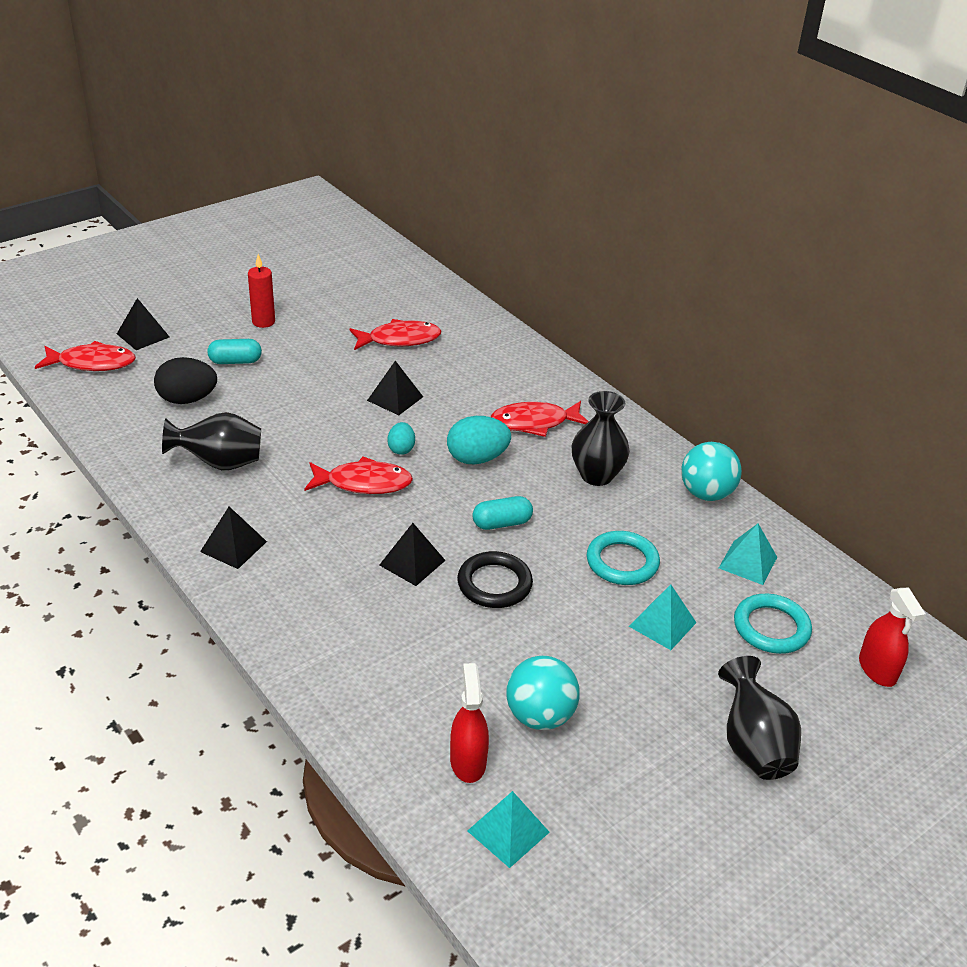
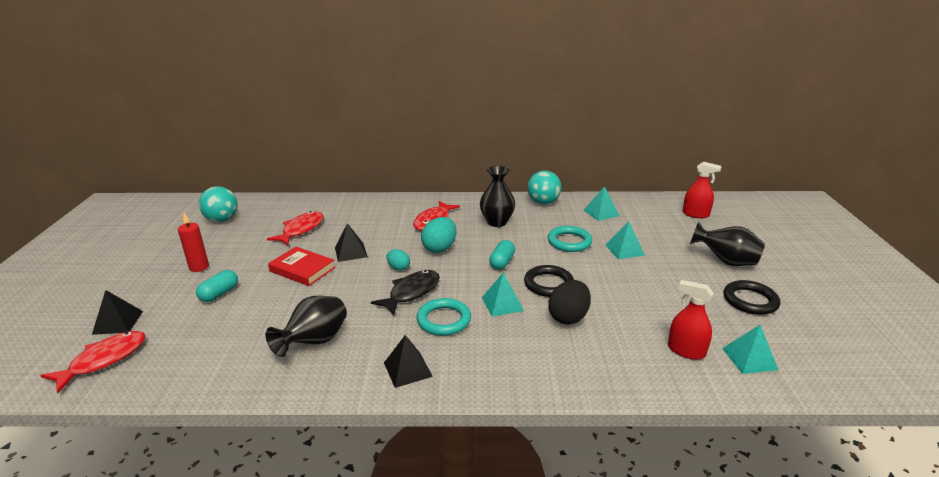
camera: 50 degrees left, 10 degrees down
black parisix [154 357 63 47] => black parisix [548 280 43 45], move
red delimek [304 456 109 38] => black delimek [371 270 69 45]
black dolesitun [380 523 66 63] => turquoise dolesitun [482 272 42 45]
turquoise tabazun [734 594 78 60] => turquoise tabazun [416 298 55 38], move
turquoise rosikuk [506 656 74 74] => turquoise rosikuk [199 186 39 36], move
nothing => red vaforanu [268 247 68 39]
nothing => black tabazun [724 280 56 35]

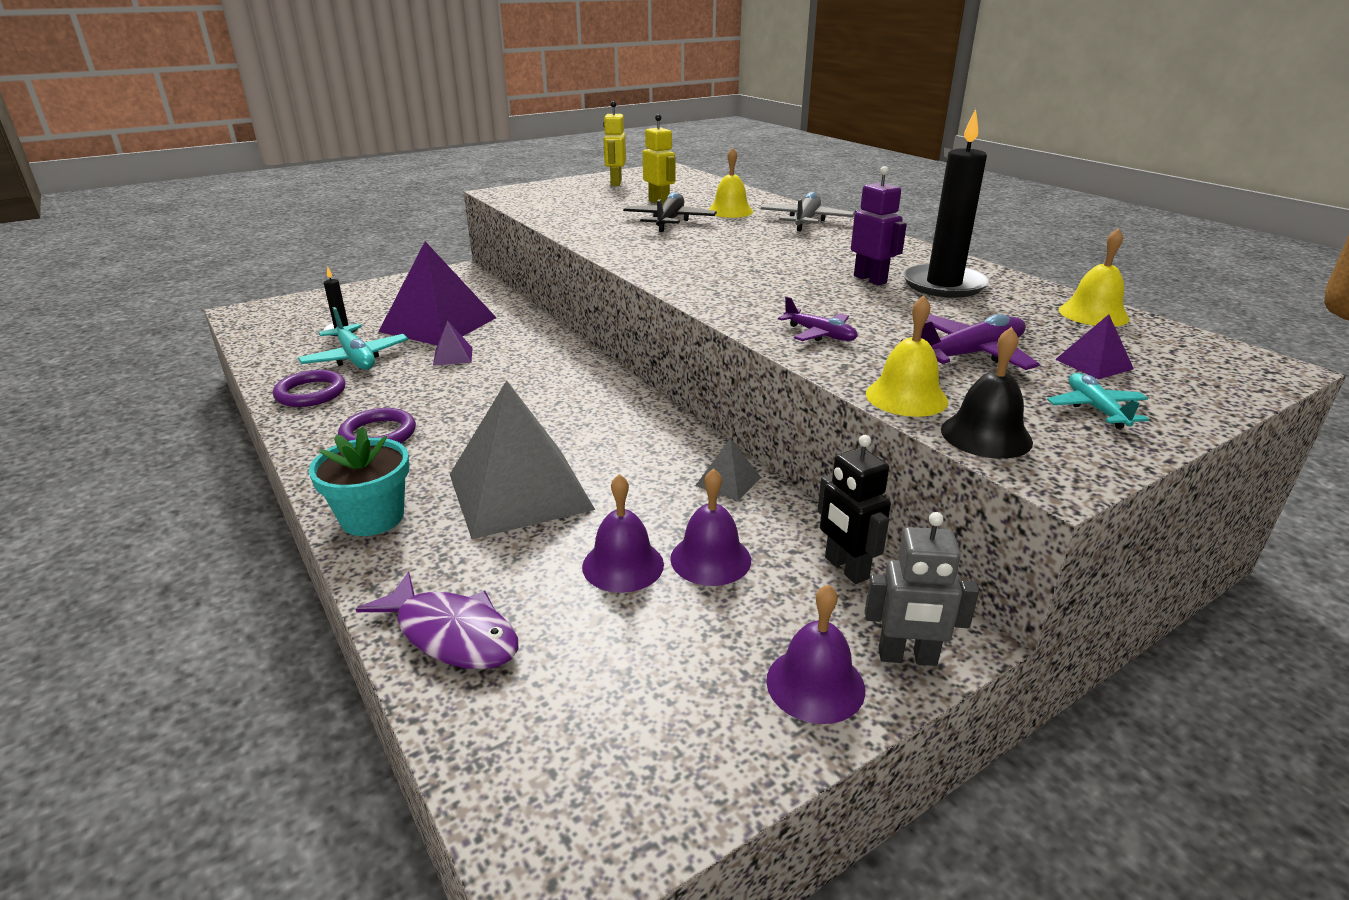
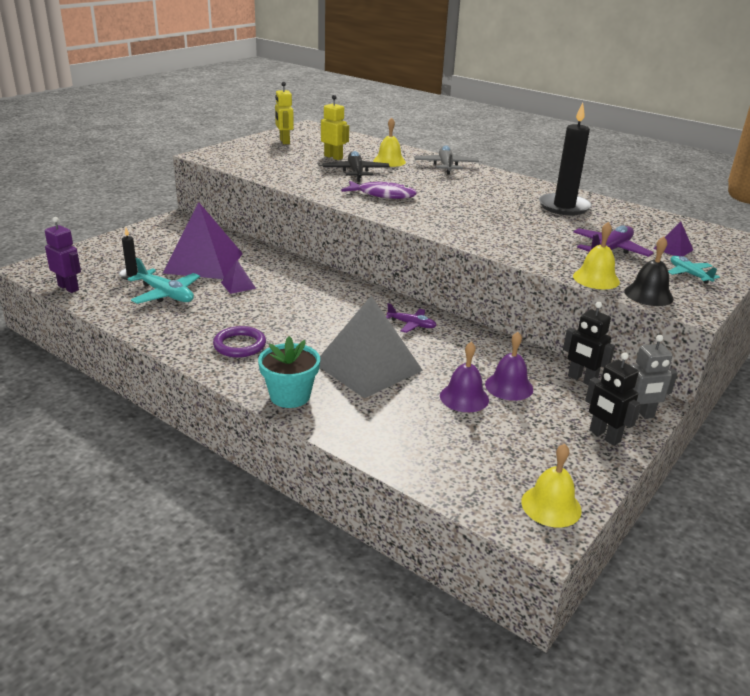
camera: 20 degrees left, 0 degrees up
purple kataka [851 166 56 120] => purple kataka [45 217 36 76], move
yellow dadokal [1059 228 71 98] => yellow dadokal [521 444 61 83], move
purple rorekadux [778 296 80 45] => purple rorekadux [386 303 51 30], move
purple tabazun [273 370 72 37] => nothing
grey dolesitun [695 438 66 63] => nothing
purple delimek [356 572 162 97] => purple delimek [341 181 76 18], move
purple dadokal [766 584 99 140] => black kataka [585 352 55 94]

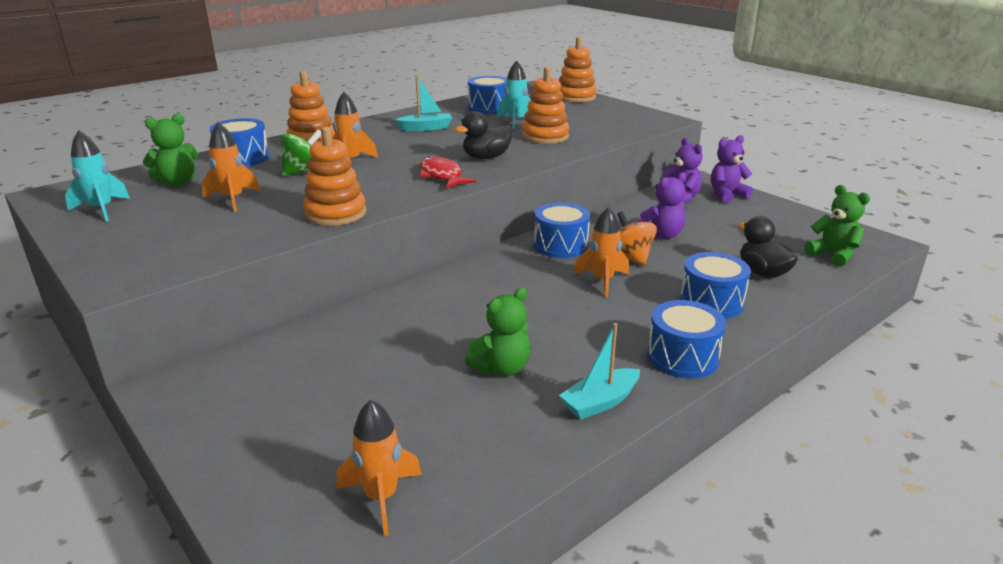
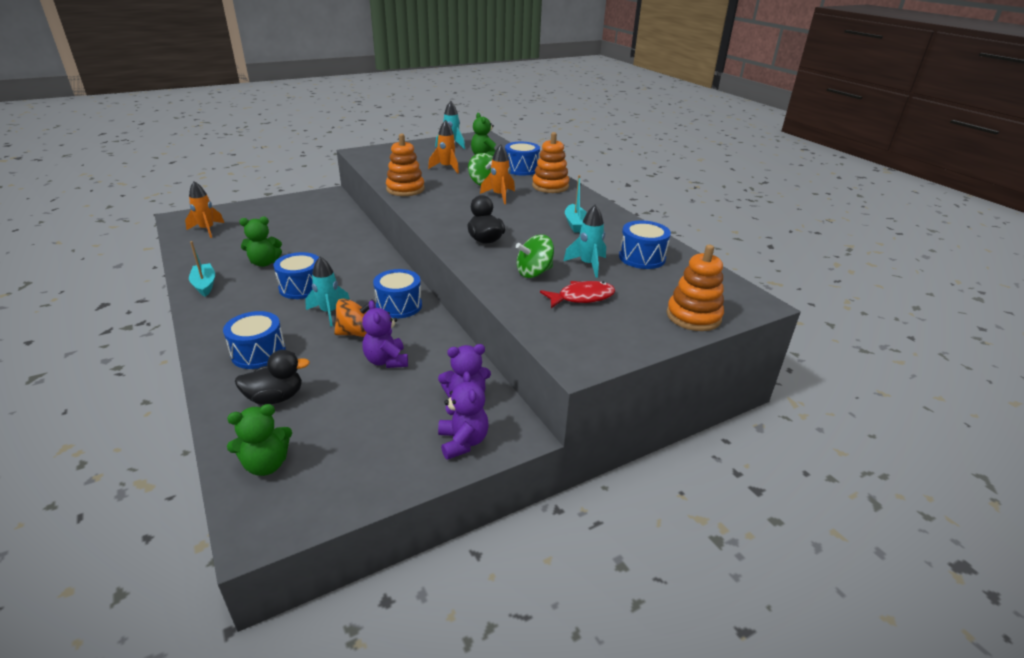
camera: 100 degrees right, 5 degrees up
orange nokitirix [522 67 47 77] => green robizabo [516 234 38 44]
red delimek [420 156 56 33] => red delimek [540 281 75 27], move
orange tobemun [574 207 55 90] => turquoise tobemun [305 256 45 70]
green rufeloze [465 287 66 89] => green rufeloze [239 217 43 50], 75 degrees counterclockwise
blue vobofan [647 300 79 78] => blue vobofan [273 252 46 47], move

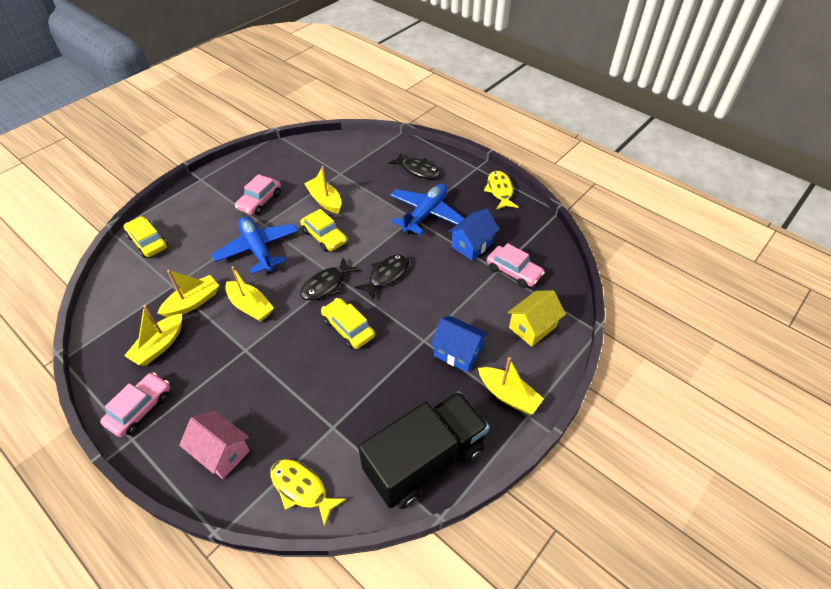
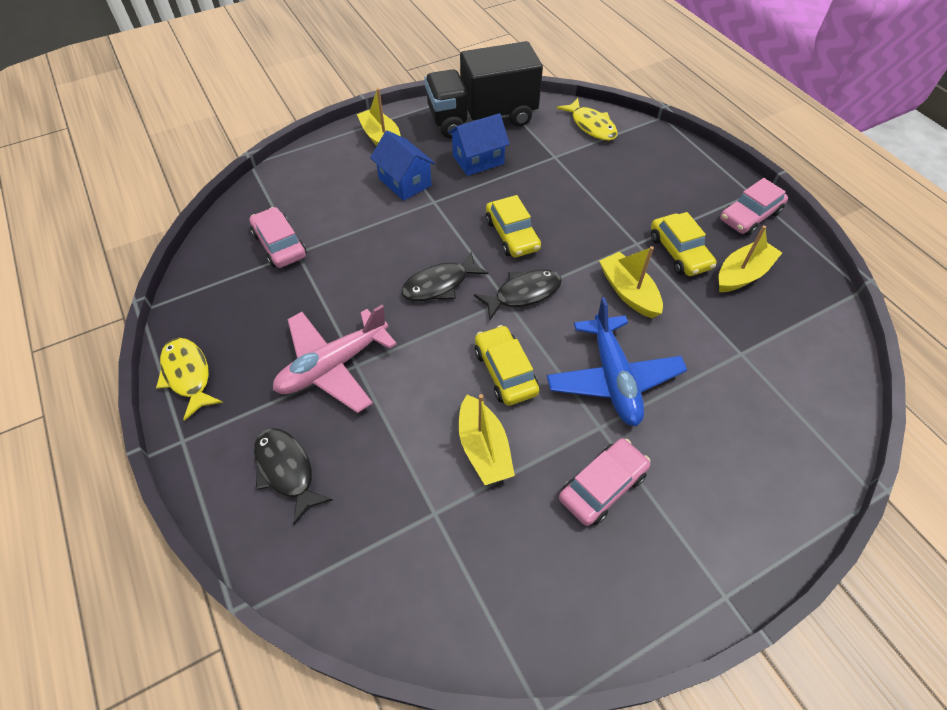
camera: 160 degrees left, 5 degrees up
yellow delimek [484 170 34 40] => yellow delimek [156 338 67 83], 135 degrees clockwise
blue rorekadux [390 184 74 51] => pink rorekadux [273 305 124 108]
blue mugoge [448 209 52 51] => blue mugoge [448 113 62 63], move
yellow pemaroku [124 216 44 42] => yellow pemaroku [651 212 66 64], move
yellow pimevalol [158 270 61 47] => nothing
yellow mugoge [507 290 59 57] => nothing
pink mugoge [179 411 71 68] => nothing

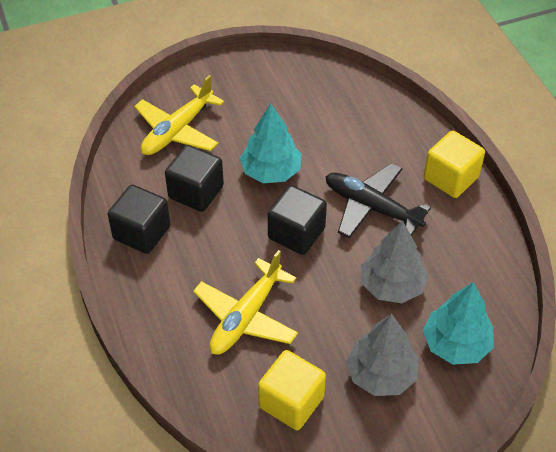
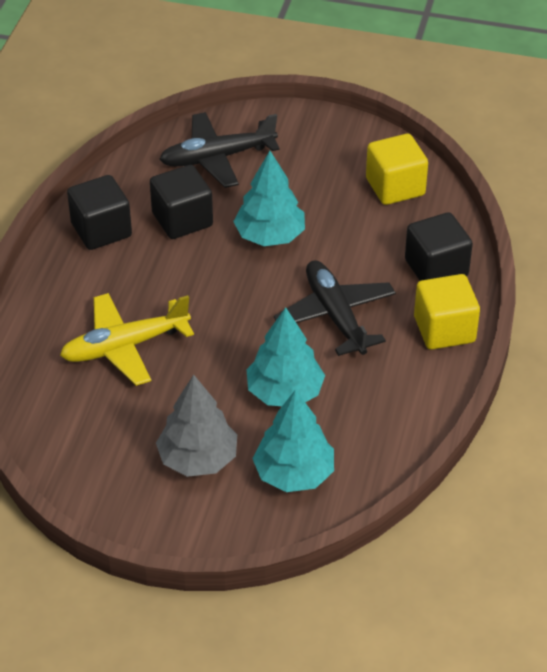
camera: 35 degrees right, 5 degrees down
yellow rorekadux [134 75 90 80] => black rorekadux [159 112 121 76]
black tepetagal [268 185 59 70] => black tepetagal [405 212 68 69], move
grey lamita [361 221 68 82] => turquoise lamita [246 307 79 99]
yellow tepetagal [258 350 68 80] => yellow tepetagal [366 134 62 71], move

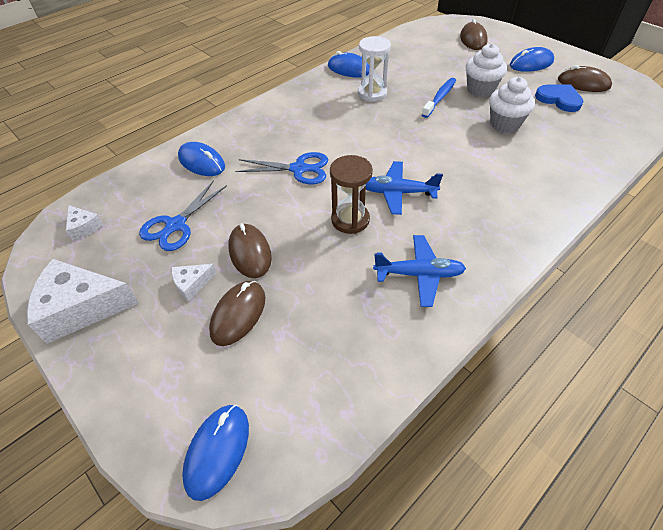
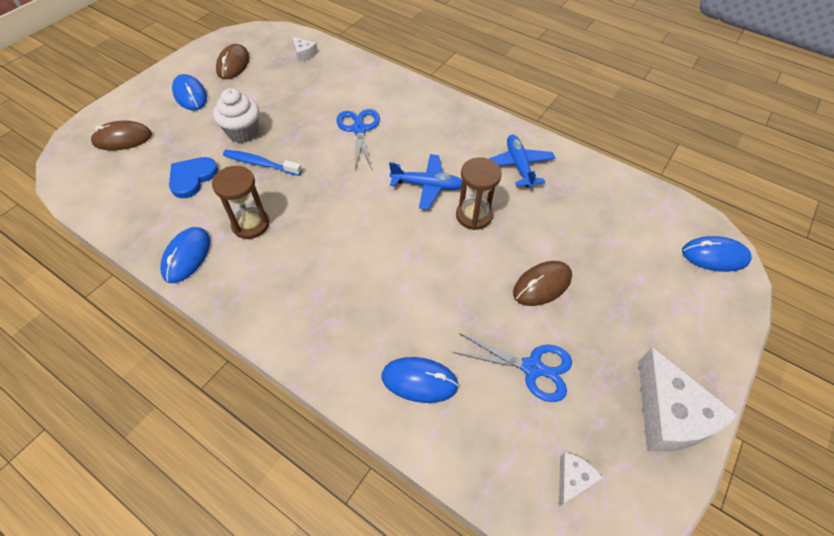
camera: 105 degrees left, 5 degrees up
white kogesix [358 36 33 66] => brown kogesix [212 166 58 73]
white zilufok [489 77 46 56] => nothing
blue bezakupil [535 84 49 28] => blue bezakupil [169 157 49 41], move
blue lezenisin [178 142 47 34] => blue lezenisin [382 357 77 46], 75 degrees clockwise
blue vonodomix [235 152 93 32] => blue vonodomix [337 109 43 61], move
blue rorekadux [366 161 77 54] => blue rorekadux [389 154 73 56], 75 degrees counterclockwise
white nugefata [171 264 46 37] => white nugefata [292 37 26 25], move
brown lezenisin [209 281 57 65] => nothing

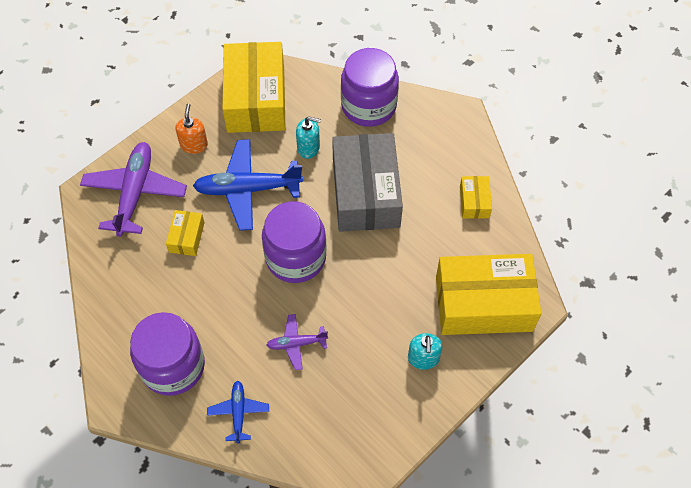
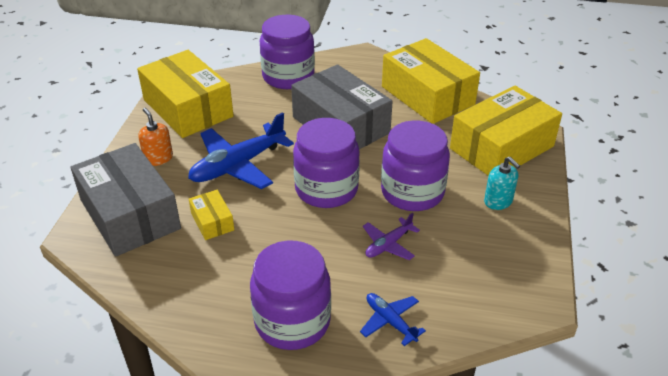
camera: 35 degrees left, 20 degrees down
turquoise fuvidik [296 116 25 43] => nothing
purple rorekadux [80 142 107 95] => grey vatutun [70 143 111 114]
yellow vatutun [460 176 32 43] => yellow vatutun [382 38 98 86], x2.25
nothing => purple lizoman [381 120 69 91]

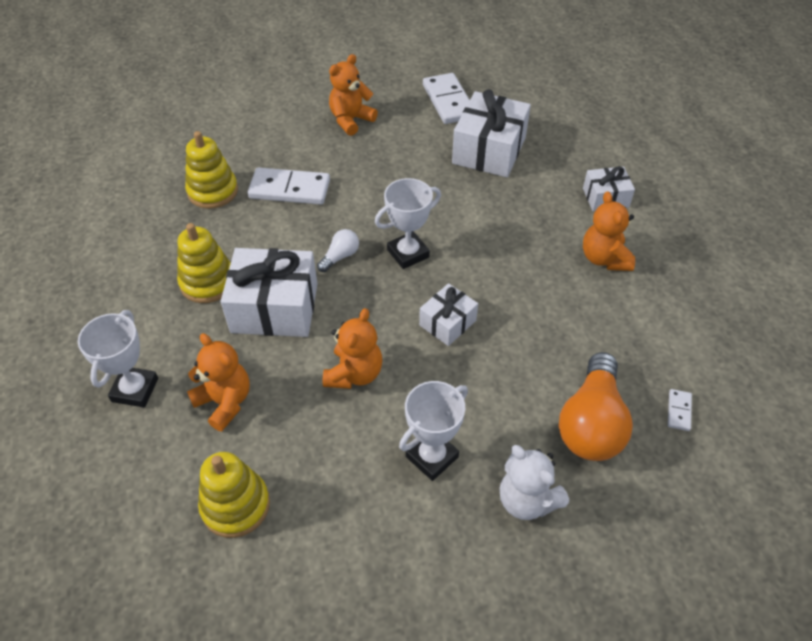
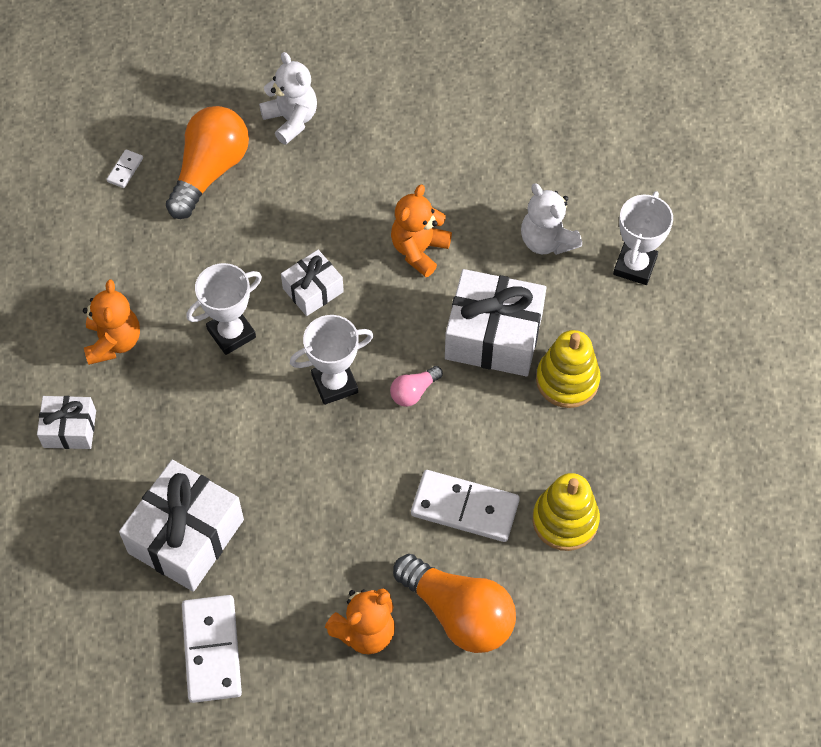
camera: 170 degrees left, 10 degrees up
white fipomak [317 229 42 43] => pink fipomak [390 366 53 41]
orange rufeloze [187 333 63 98] => white rufeloze [521 183 61 72]
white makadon [399 381 69 100] => white makadon [186 263 76 92], move
yellow nokitirix [198 452 72 86] => nothing
nothing => orange fipomak [393 554 123 99]

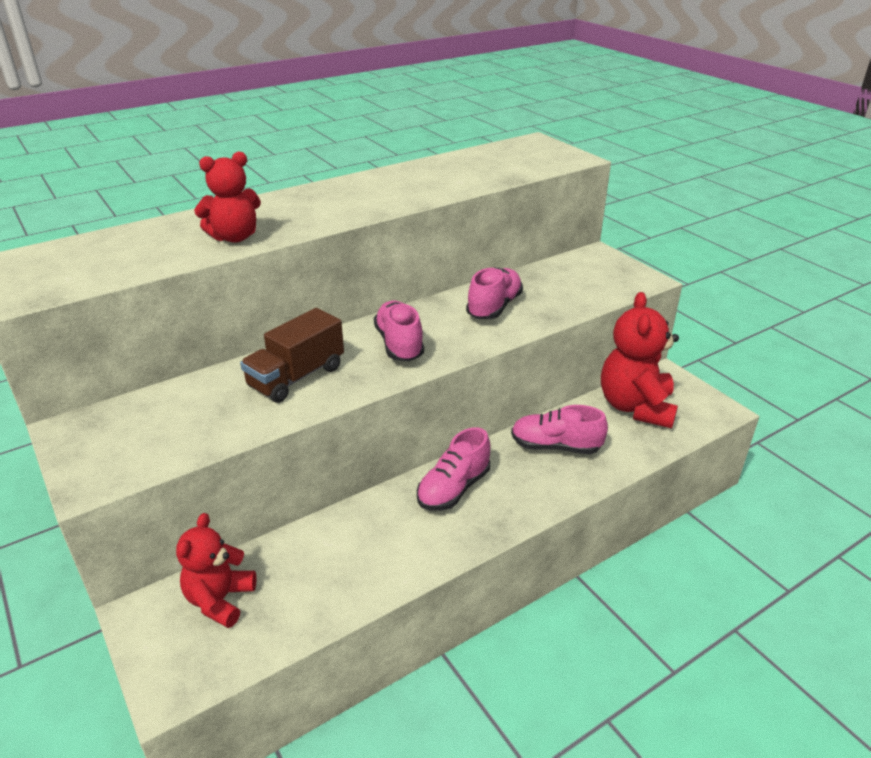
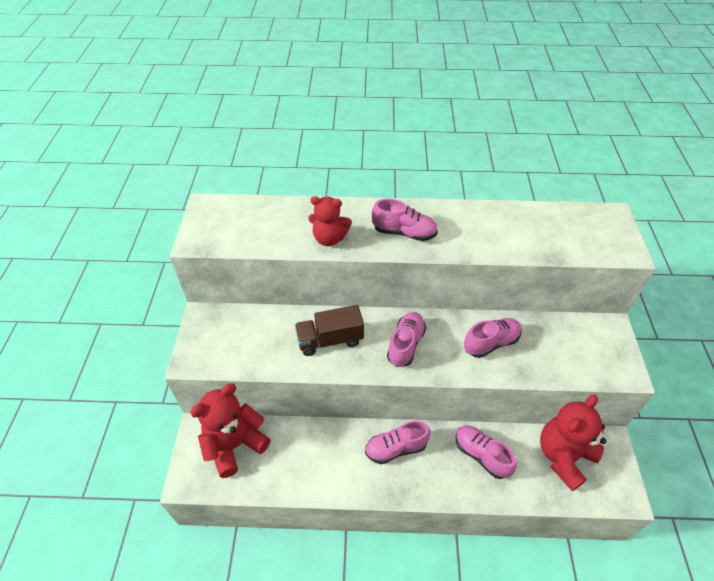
camera: 35 degrees right, 15 degrees up
red rufeloze [176 513 81 115] => red rufeloze [190 384 81 94], x1.57
nothing => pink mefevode [372 199 66 42]

